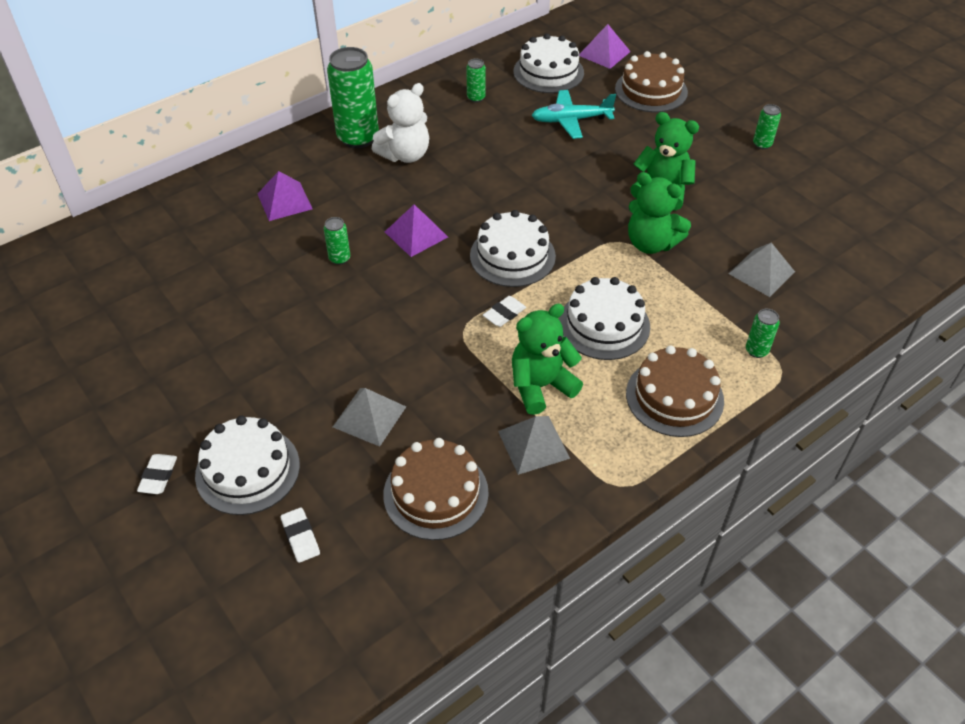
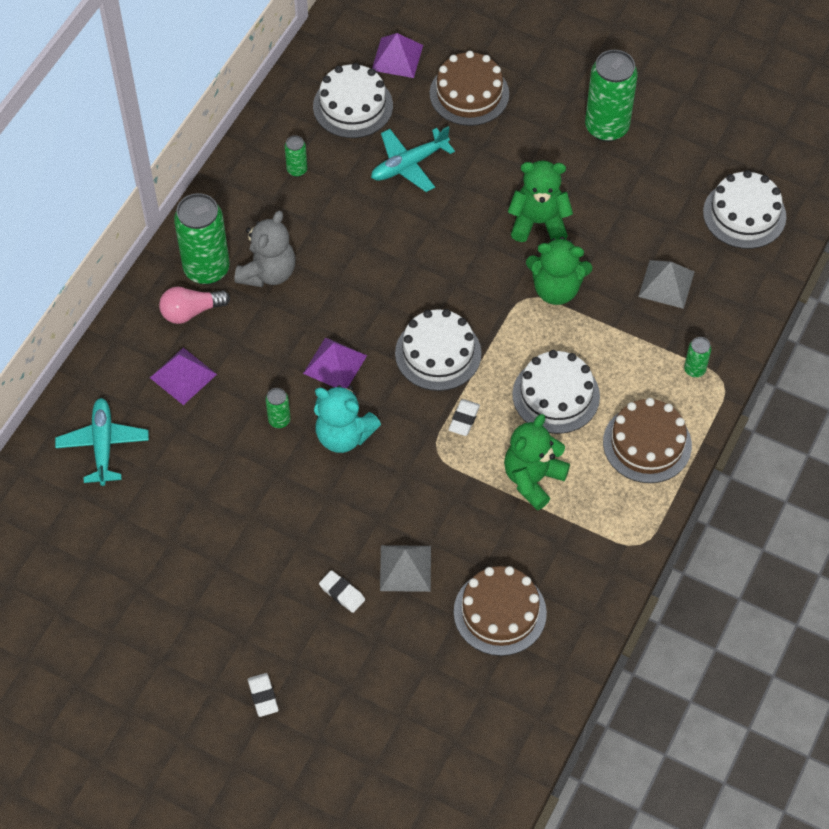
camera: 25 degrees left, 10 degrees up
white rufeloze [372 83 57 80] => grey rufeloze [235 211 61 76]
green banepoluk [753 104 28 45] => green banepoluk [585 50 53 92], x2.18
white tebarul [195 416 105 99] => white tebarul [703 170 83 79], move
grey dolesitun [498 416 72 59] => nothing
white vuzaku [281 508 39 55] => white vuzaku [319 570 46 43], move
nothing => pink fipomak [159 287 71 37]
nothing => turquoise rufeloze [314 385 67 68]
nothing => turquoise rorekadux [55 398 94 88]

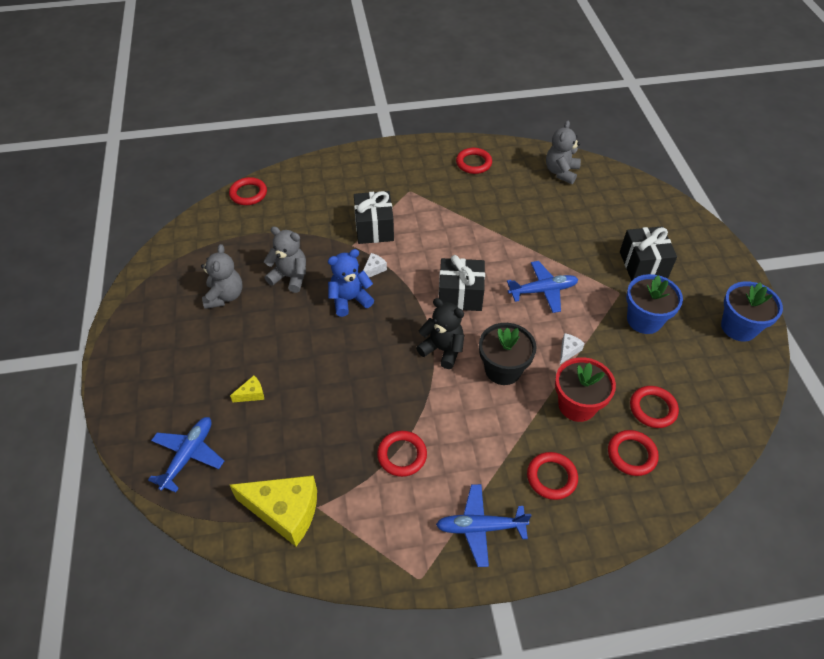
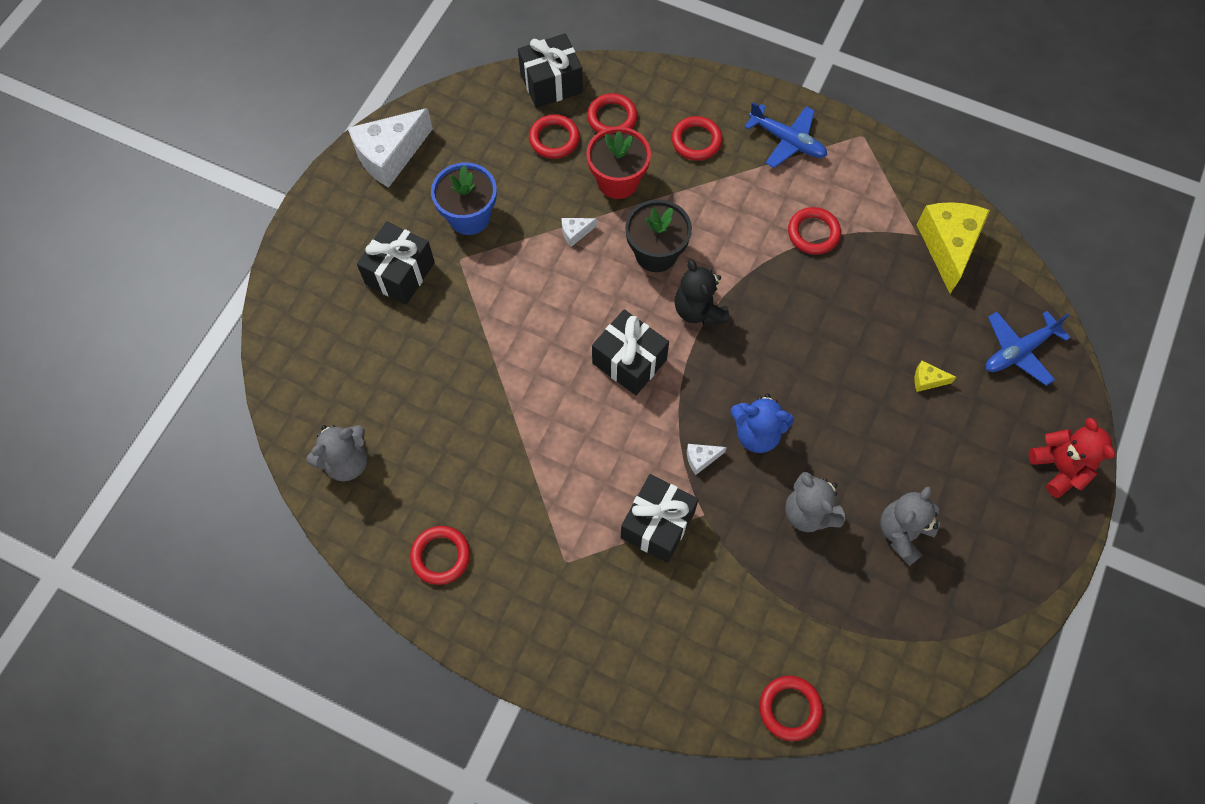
camera: 145 degrees left, 15 degrees up
blue rorekadux [507 261 71 52] => nothing
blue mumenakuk [721 281 62 60] => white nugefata [348 108 85 80]
yellow nugefata [230 475 87 71] => yellow nugefata [916 202 74 92], 45 degrees clockwise
nothing => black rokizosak [518 33 65 75]
nothing => red rufeloze [1029 418 86 80]

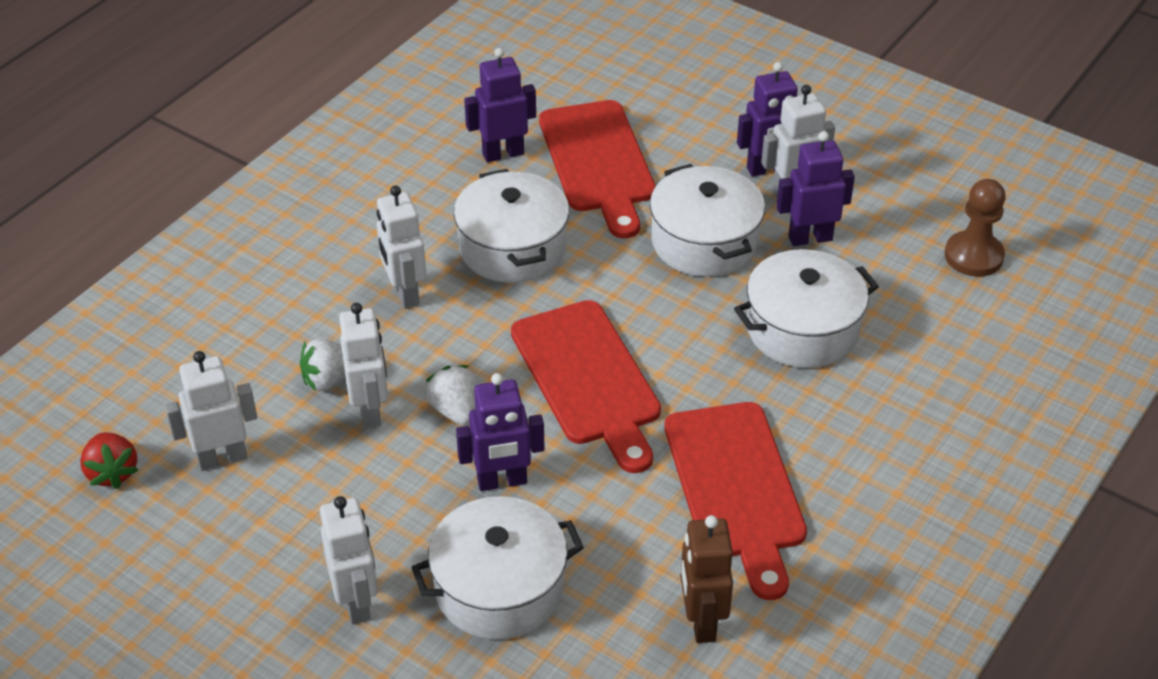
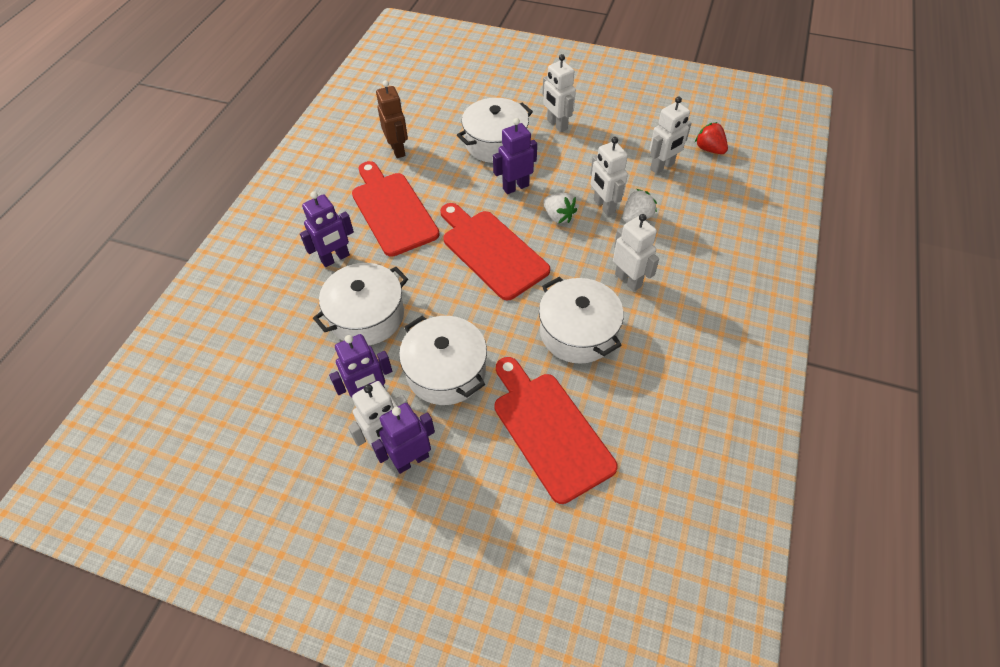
camera: 165 degrees right, 10 degrees up
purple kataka [464 48 72 114] => purple kataka [300 191 54 76], move
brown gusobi [945 179 61 98] => nothing

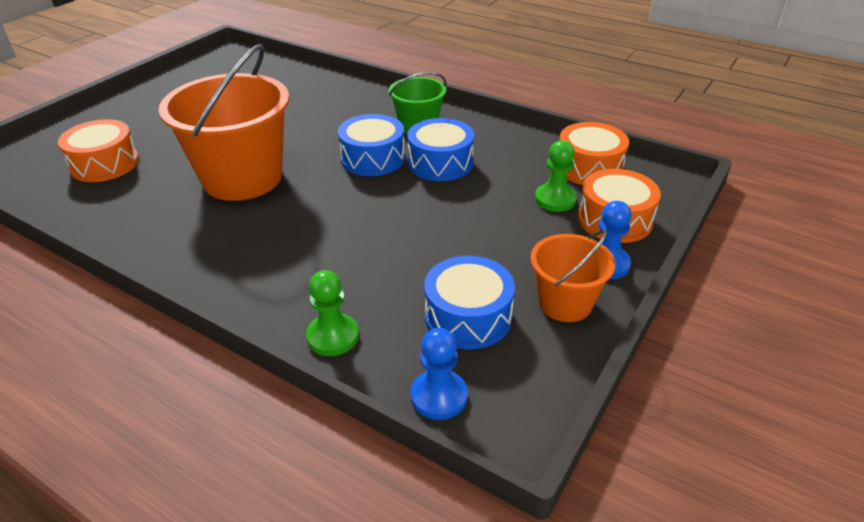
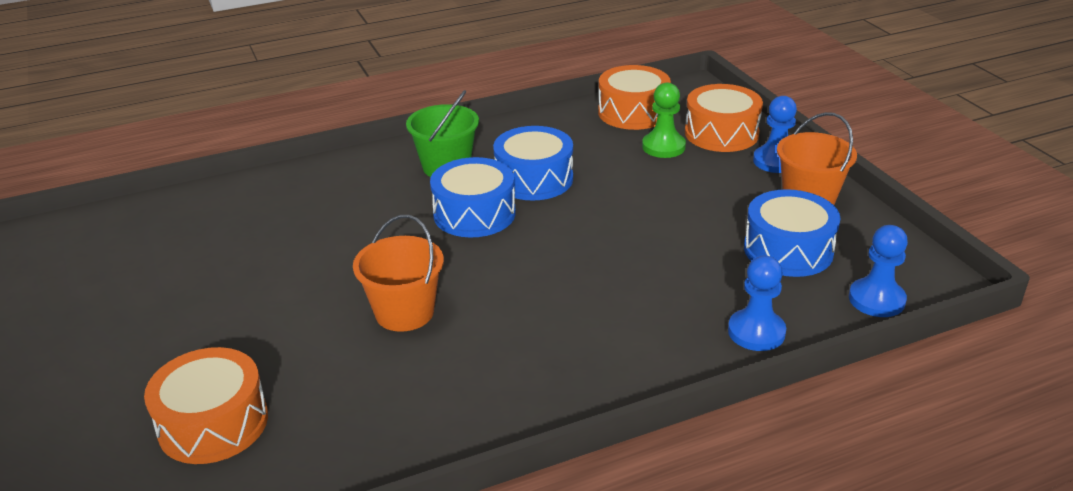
camera: 55 degrees left, 5 degrees down
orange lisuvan [159 44 131 157] => orange lisuvan [353 215 91 117], x0.53
green gusobi [306 270 53 86] => blue gusobi [728 256 58 95]

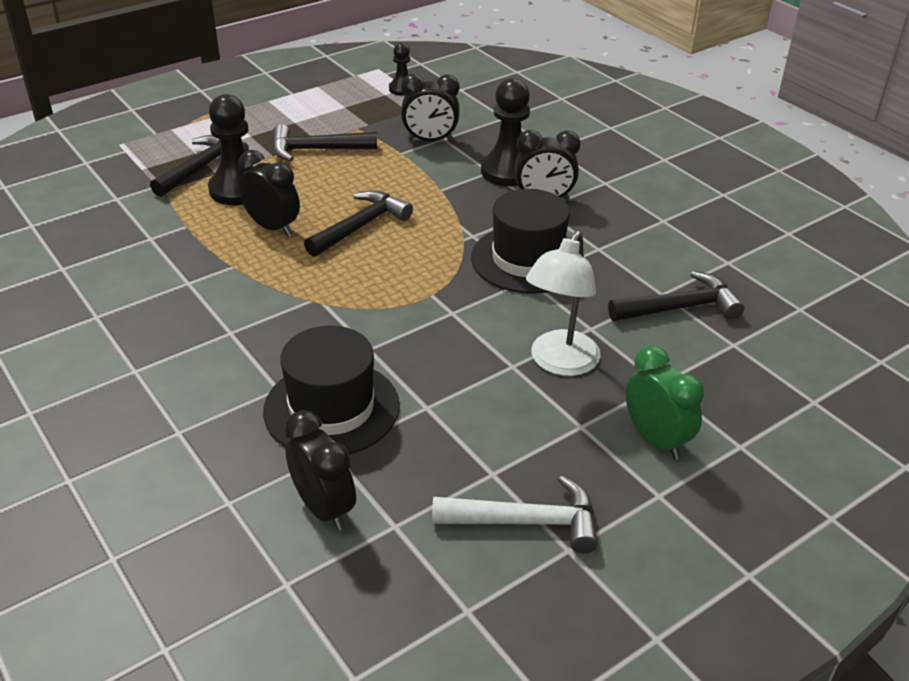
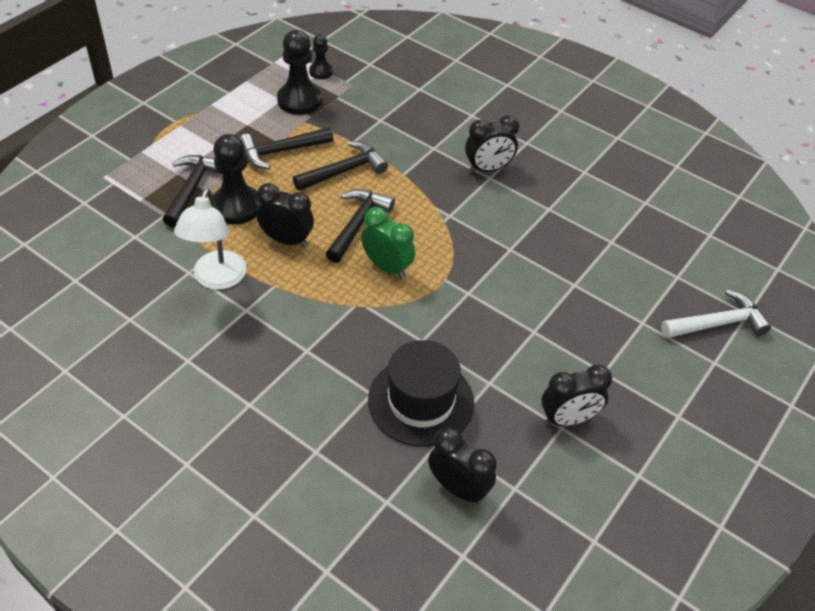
camera: 20 degrees left, 10 degrees up
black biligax [401 74 59 68] => black biligax [541 365 71 61], move
black gusobi [481 78 49 108] => black gusobi [277 30 45 85], move
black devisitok [471 189 113 105] => nothing
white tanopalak [526 231 75 145] => white tanopalak [174 188 73 102], move
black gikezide [608 271 137 50] => black gikezide [293 141 95 50], move
green biligax [625 346 79 113] => green biligax [361 207 54 72], move
white gikezide [432 476 166 78] => white gikezide [661 290 110 48], move

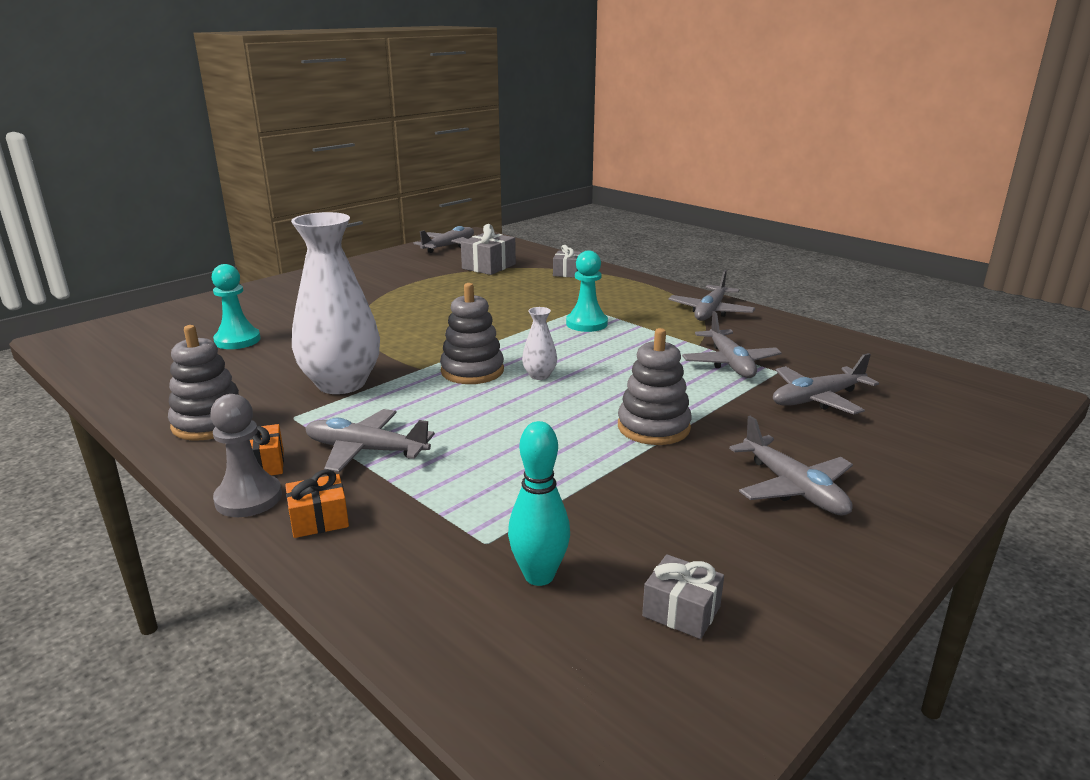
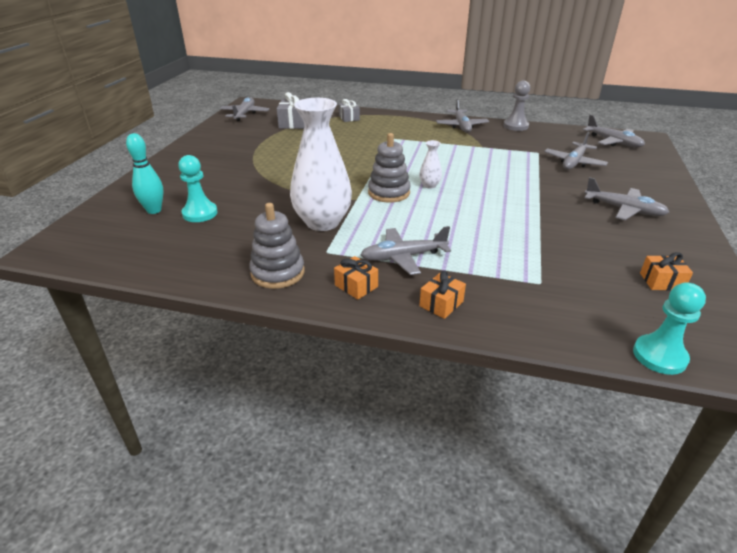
camera: 30 degrees left, 10 degrees up
turquoise gusobi [566 251 42 81] => turquoise gusobi [633 282 73 93], move
grey rorekadux [682 311 100 67] => grey rorekadux [583 115 62 32], move
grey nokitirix [618 328 74 117] => nothing
grey gusobi [210 394 72 123] => grey gusobi [503 80 27 51], move
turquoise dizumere [508 421 62 165] => turquoise dizumere [126 133 38 81], move
grey rokizosak [642 554 82 85] => orange rokizosak [640 252 53 38]

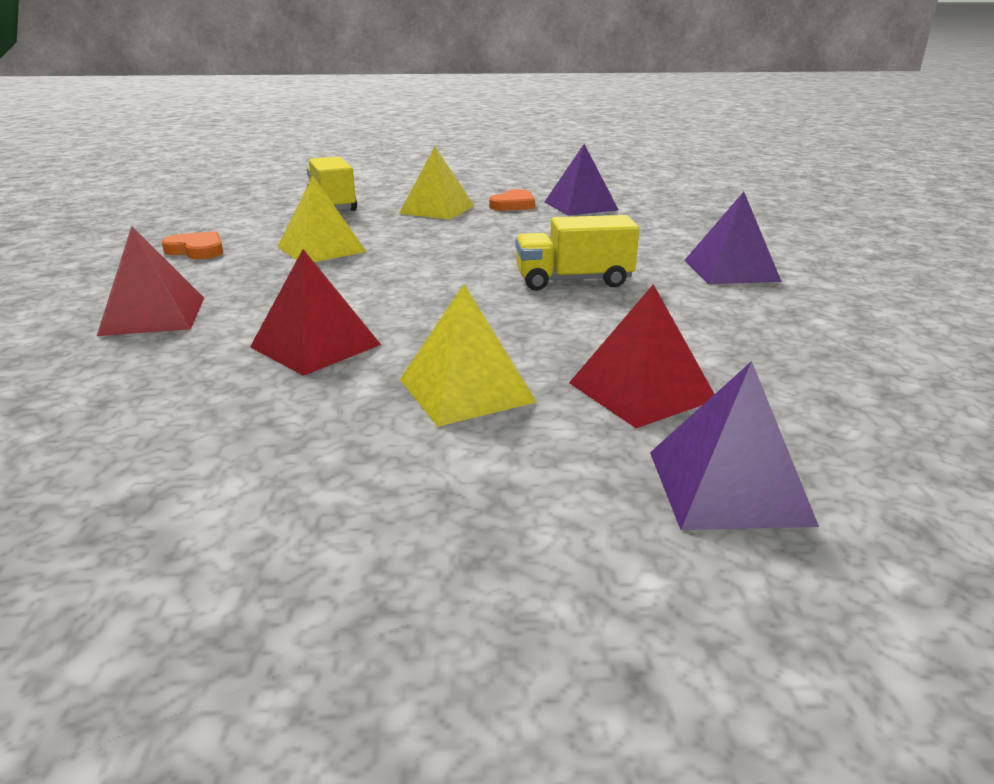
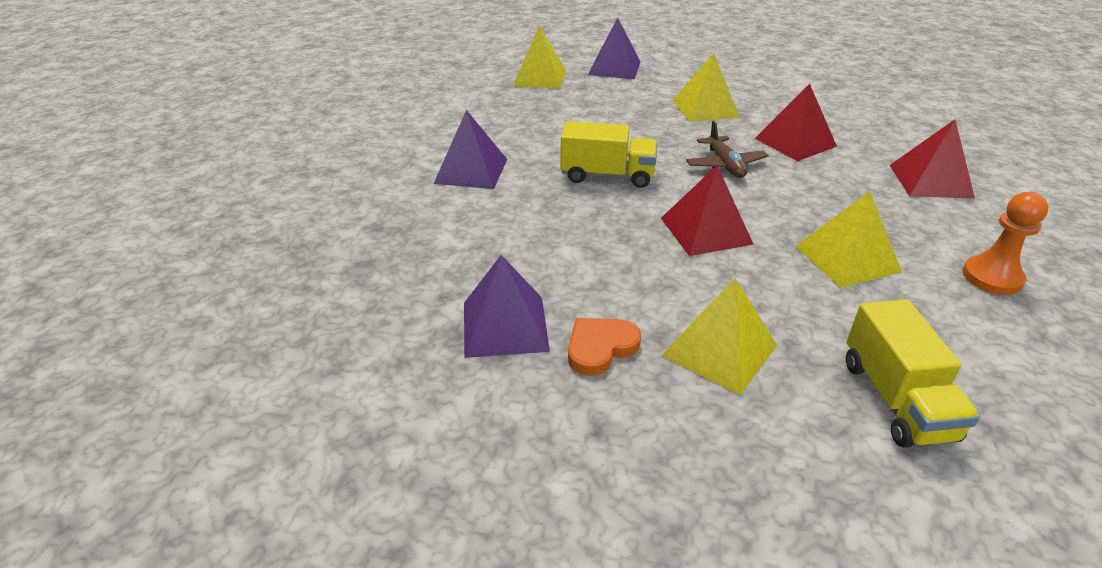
camera: 165 degrees left, 10 degrees up
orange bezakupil [161 231 62 28] => orange gusobi [962 192 86 103]
red dolesitun [569 284 145 144] => red dolesitun [661 166 93 90], move
nothing => yellow dolesitun [513 26 53 63]
nothing => brown rorekadux [686 121 83 57]

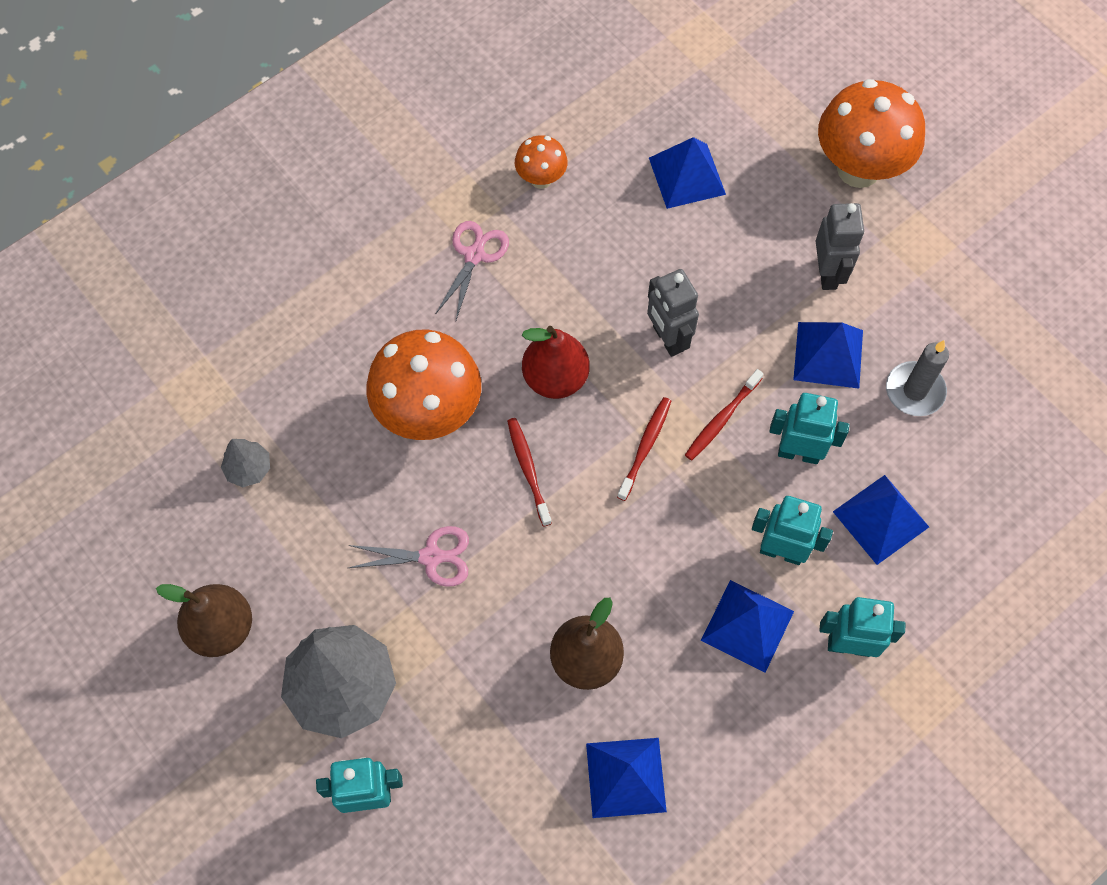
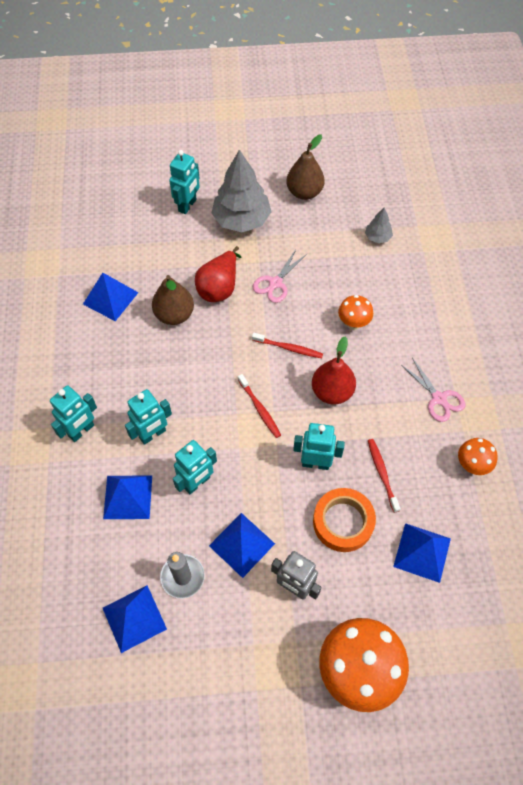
camera: 125 degrees right, 5 degrees down
grey kataka [647 269 52 88] => turquoise kataka [293 423 52 47]
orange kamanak [366 329 115 111] => orange kamanak [338 295 35 35], x0.51
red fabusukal [685 369 79 91] => red fabusukal [368 439 32 74], move
blue dolesitun [701 580 93 93] => blue dolesitun [103 585 64 68], move
nothing => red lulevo [195 246 46 56]
nothing => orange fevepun [313 488 63 64]

